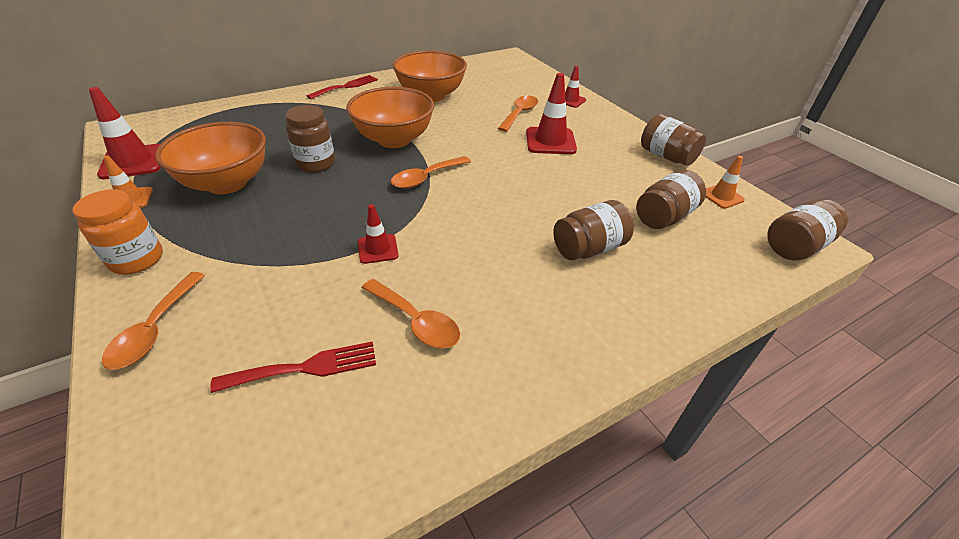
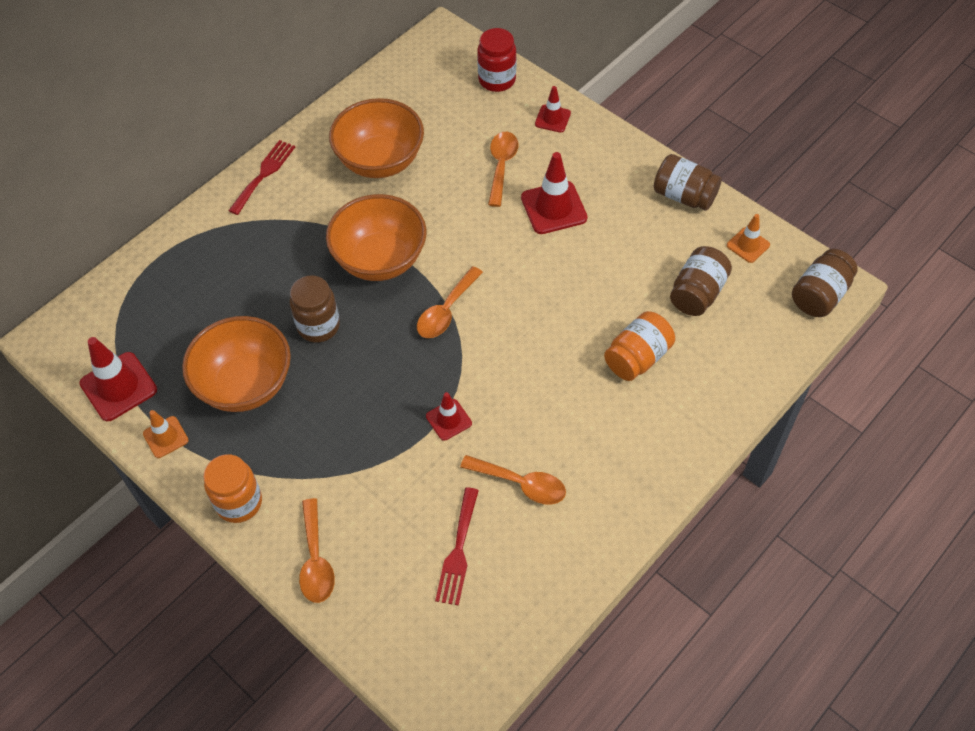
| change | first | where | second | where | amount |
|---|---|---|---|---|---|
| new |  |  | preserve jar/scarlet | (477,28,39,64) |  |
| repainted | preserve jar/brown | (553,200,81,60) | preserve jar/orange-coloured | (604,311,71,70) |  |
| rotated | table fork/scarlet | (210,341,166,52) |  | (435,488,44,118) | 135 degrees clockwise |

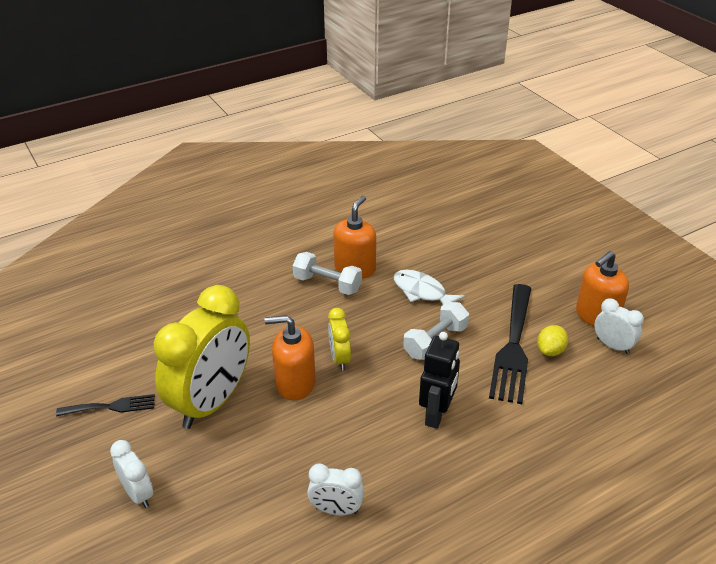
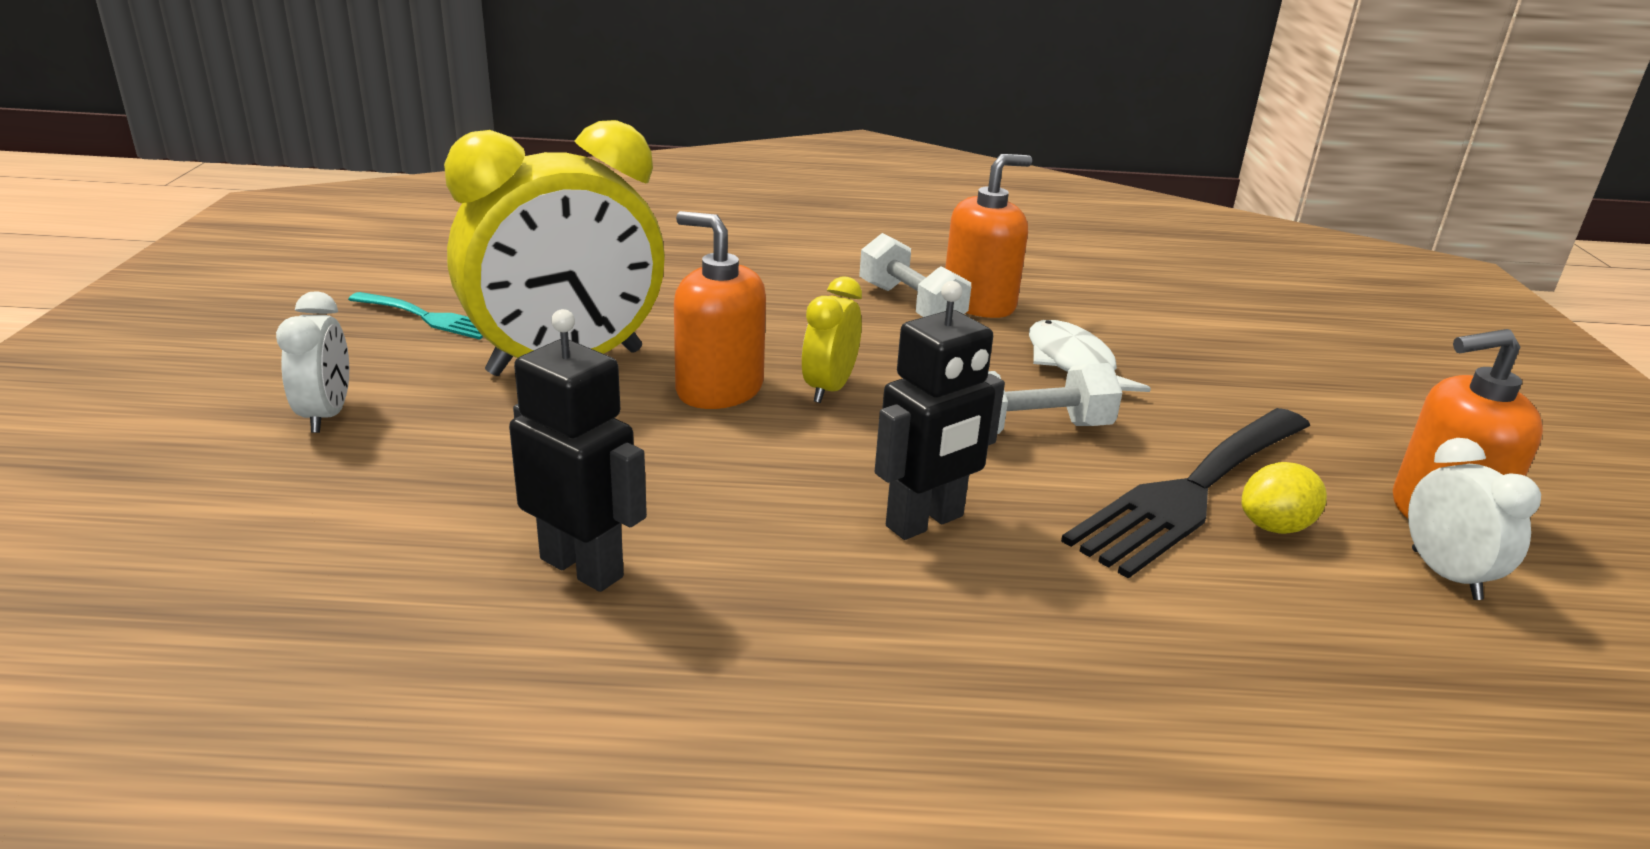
| change | first | where | second | where | amount |
|---|---|---|---|---|---|
| swapped | alarm clock/pure white | (307,464,57,51) | toy robot/jet-black | (509,309,138,283) |  |
| repainted | table fork/jet-black | (56,394,99,22) | table fork/turquoise | (348,292,135,48) |  |

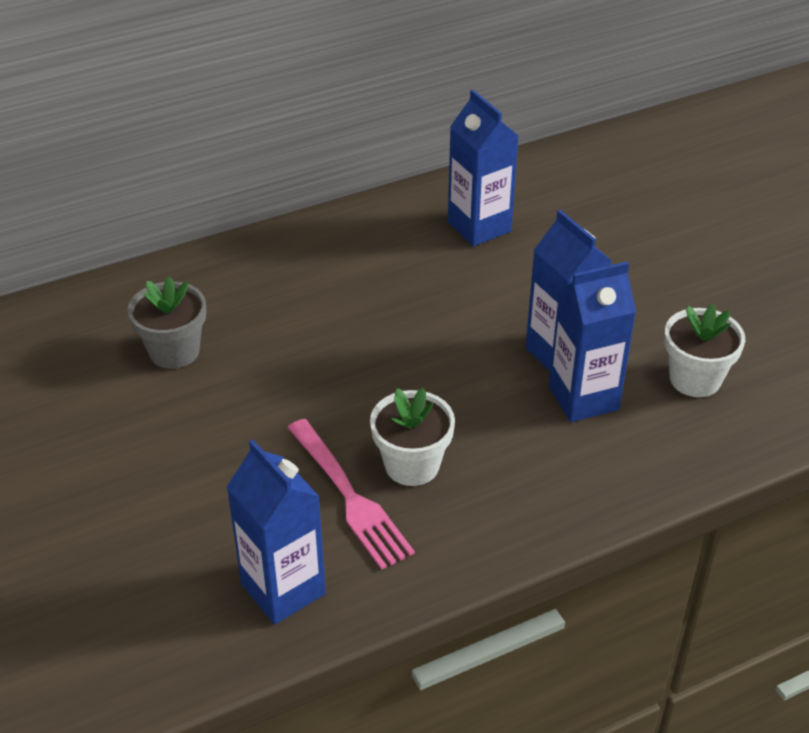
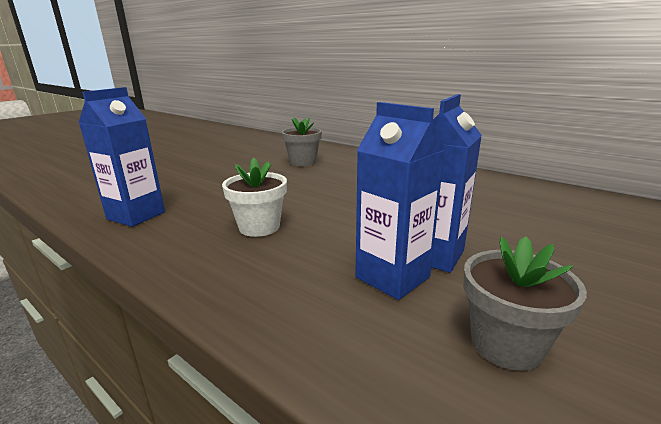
| change | first | where | second | where | amount |
|---|---|---|---|---|---|
| gone | table fork/pink | (287,419,128,151) |  |  |  |
| gone | carton/cobalt | (448,90,70,156) |  |  |  |
| repainted | flower pot/pure white | (664,304,81,93) | flower pot/ash-grey | (463,236,124,135) |  |

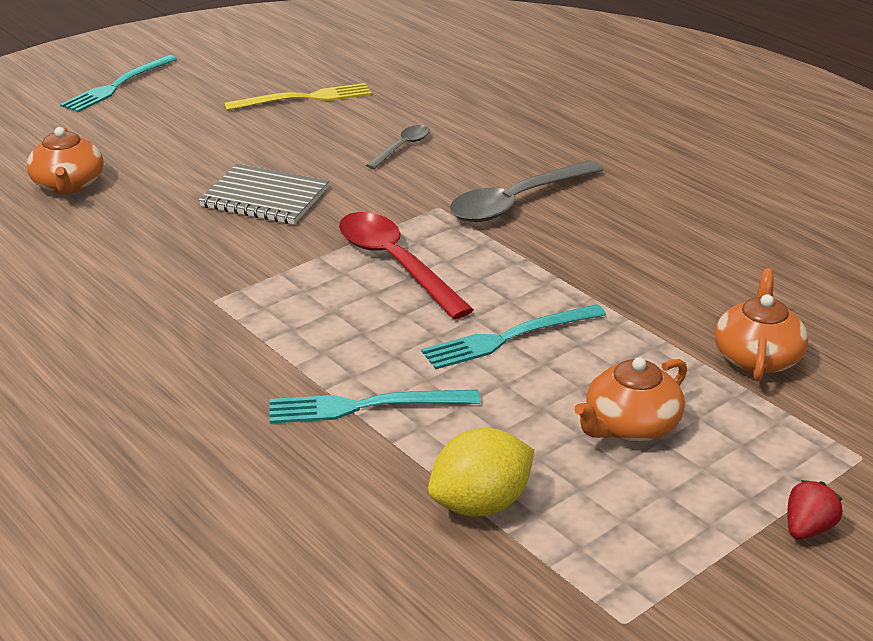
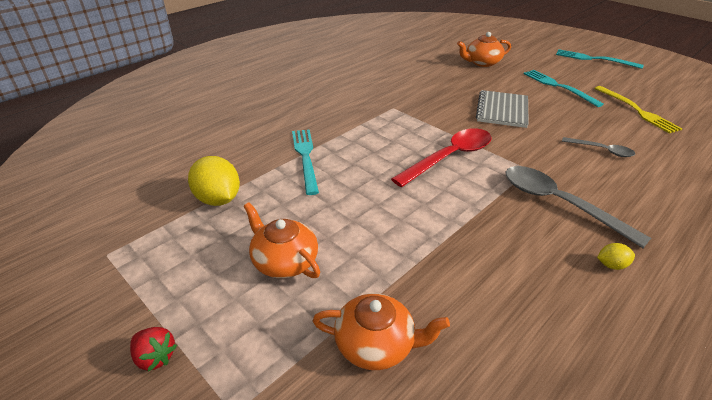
| change | first | where | second | where | amount |
|---|---|---|---|---|---|
| new |  |  | toy lemon/golden | (597,243,38,27) |  |
| shifted | table fork/turquoise | (421,304,185,65) |  | (524,70,80,37) |  |

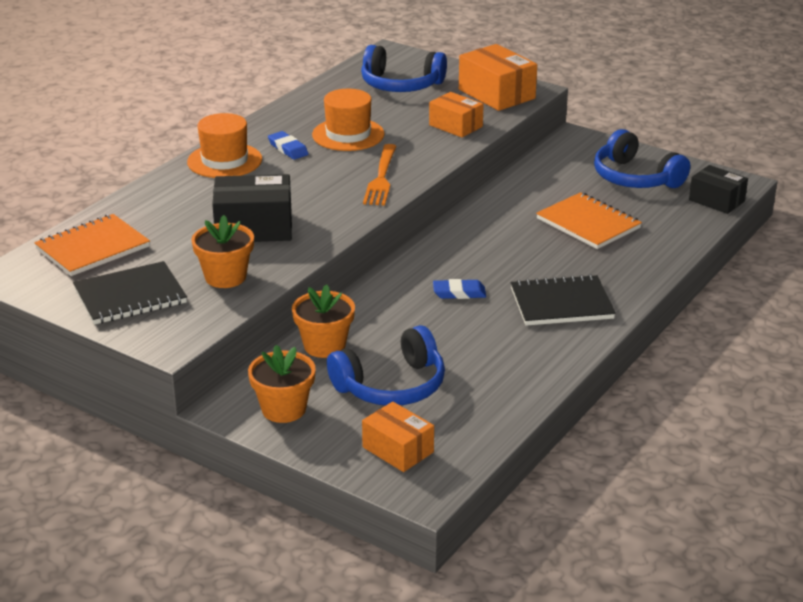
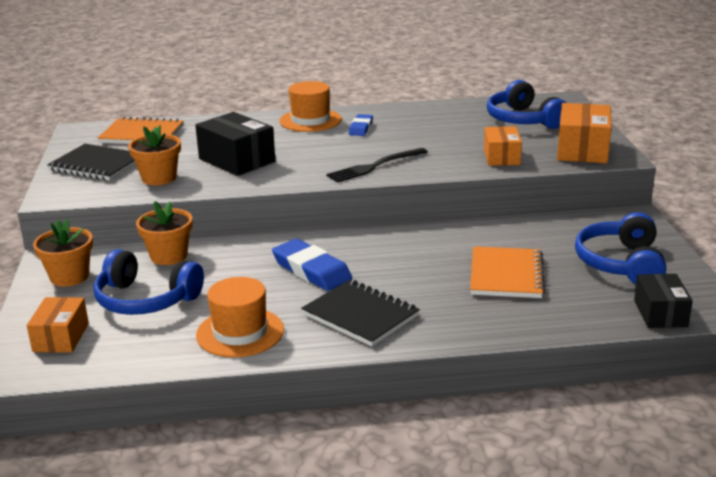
| change | first | where | second | where | amount |
|---|---|---|---|---|---|
| shifted | top hat/orange-coloured | (312,89,73,62) |  | (196,277,88,80) |  |
| repainted | table fork/orange-coloured | (363,144,34,62) | table fork/jet-black | (326,148,102,34) |  |
| scaled | gum eraser/cobalt | (433,279,53,20) |  | (272,239,80,52) | x1.70 |

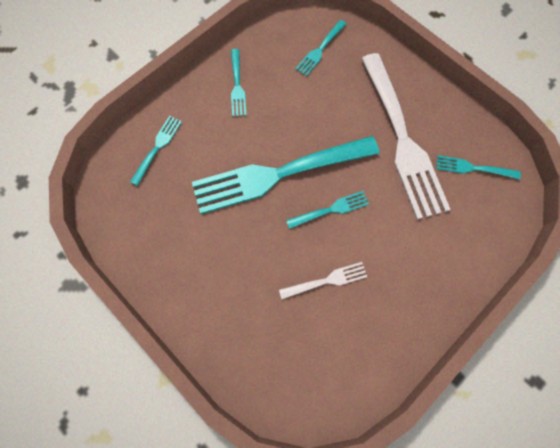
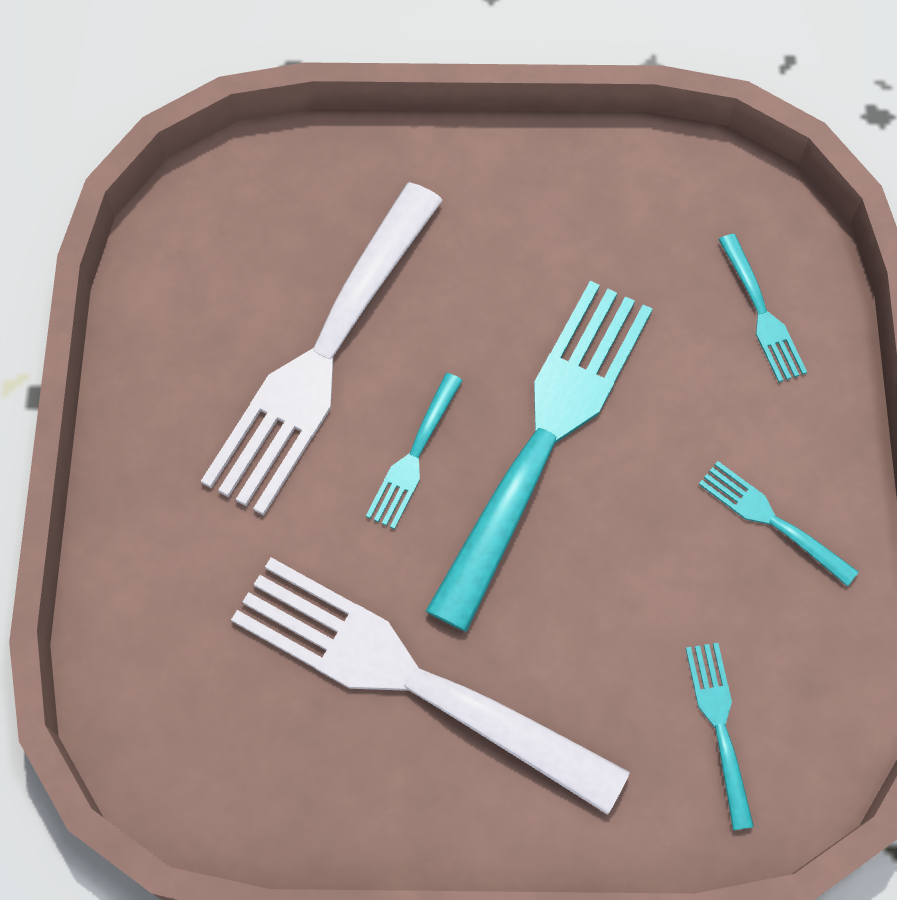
| change | first | where | second | where | amount |
|---|---|---|---|---|---|
| gone | table fork/turquoise | (436,155,85,24) |  |  |  |
| scaled | table fork/pure white | (279,262,88,37) |  | (201,182,242,334) | x2.29 |

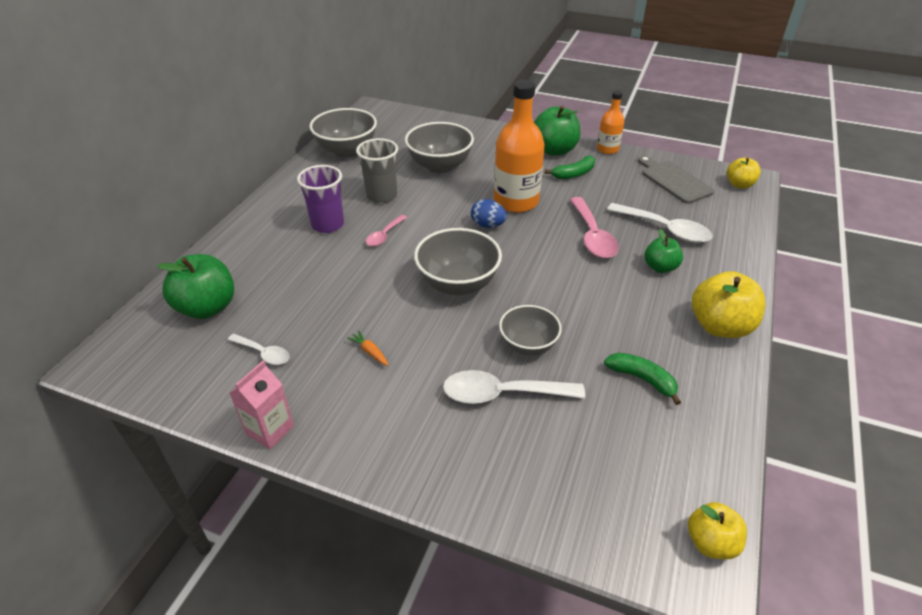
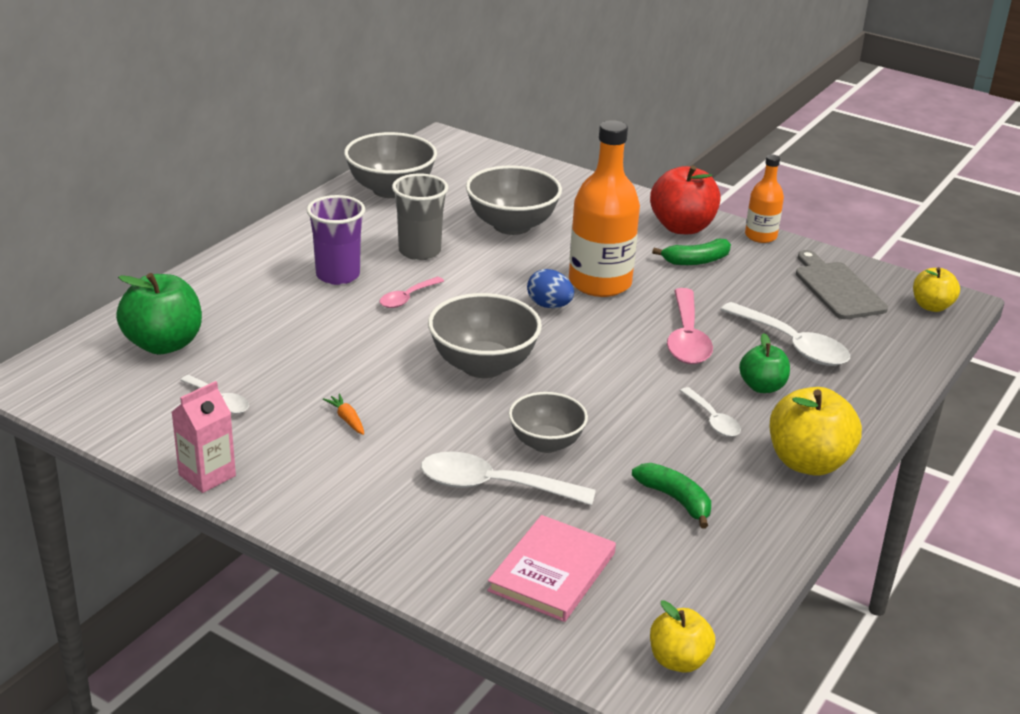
| change | first | where | second | where | amount |
|---|---|---|---|---|---|
| new |  |  | hardcover/pink | (487,515,129,107) |  |
| new |  |  | spoon/pure white | (680,387,61,50) |  |
| repainted | toy apple/green | (534,106,46,50) | toy apple/scarlet | (650,165,71,69) |  |

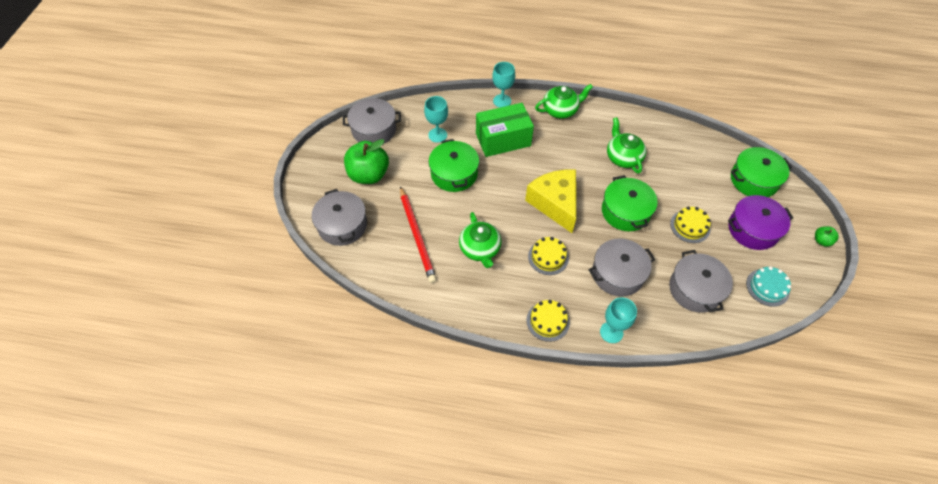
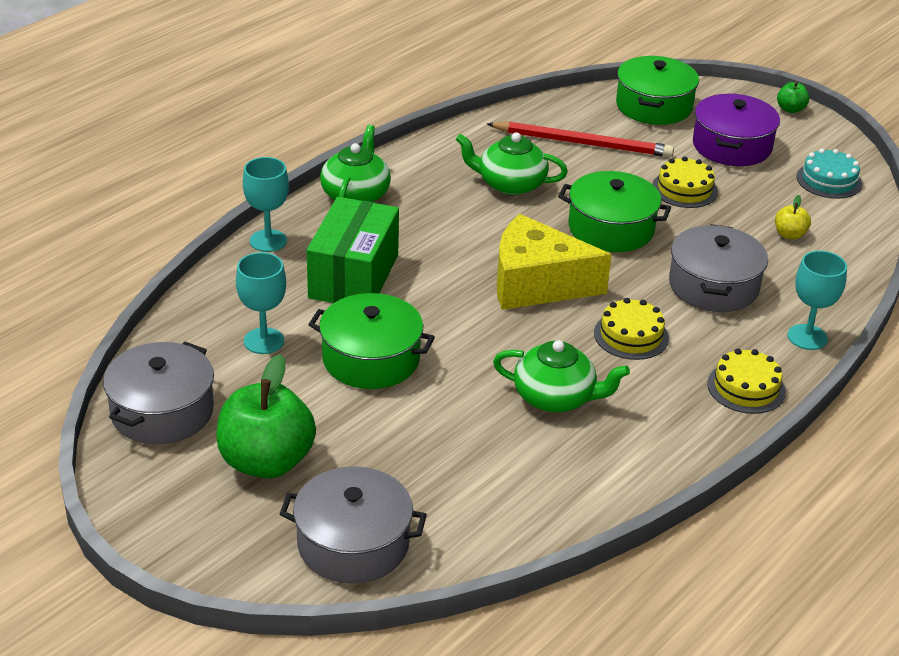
| change | first | where | second | where | amount |
|---|---|---|---|---|---|
| shifted | lead pencil/scarlet | (400,186,37,97) |  | (487,121,187,36) |  |
| swapped | stockpot/ash-grey | (669,250,64,63) | toy apple/golden | (775,195,36,45) |  |

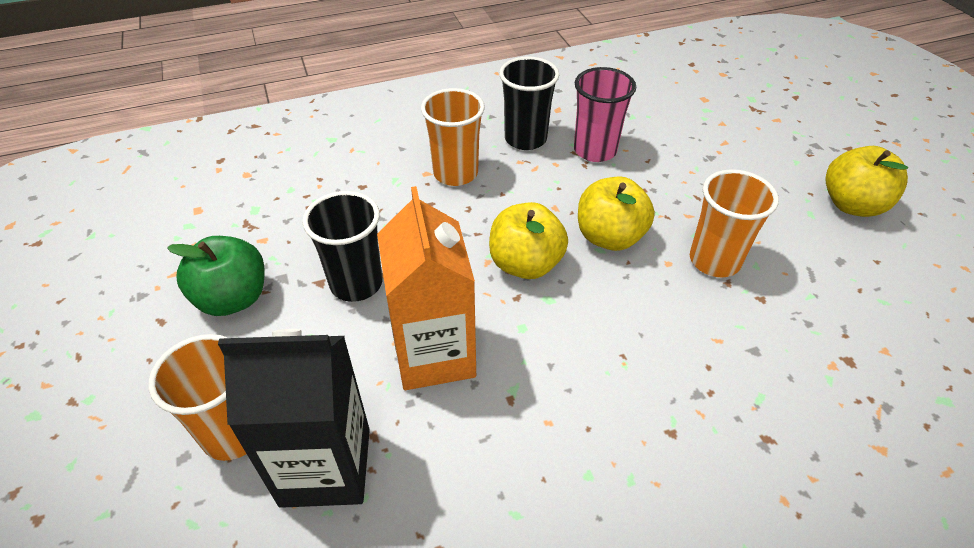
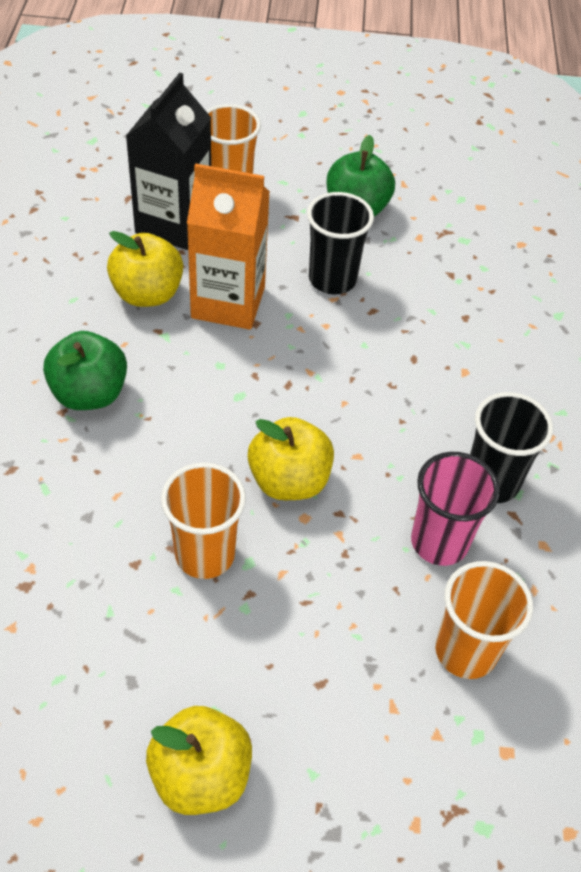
| change | first | where | second | where | amount |
|---|---|---|---|---|---|
| new |  |  | toy apple/green | (43,331,84,79) |  |
| shifted | cup/orange-coloured | (421,88,64,98) |  | (435,561,98,118) |  |
| shifted | toy apple/golden | (489,202,79,77) |  | (107,231,76,76) |  |

